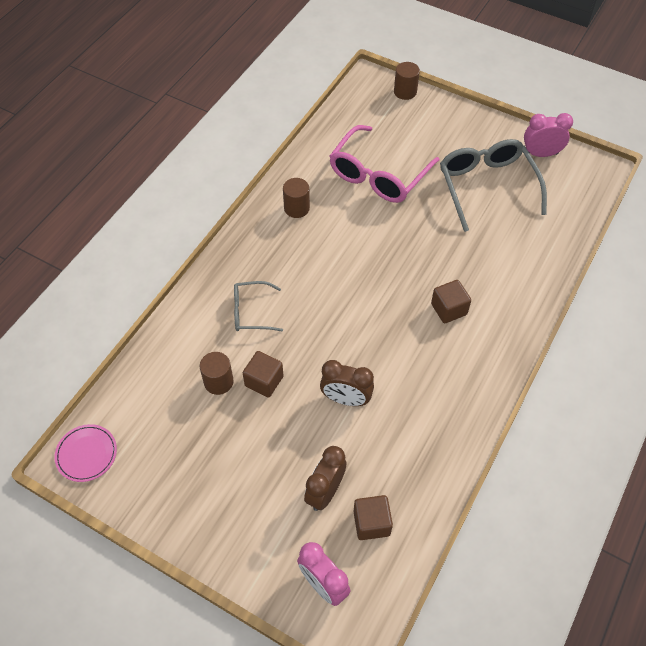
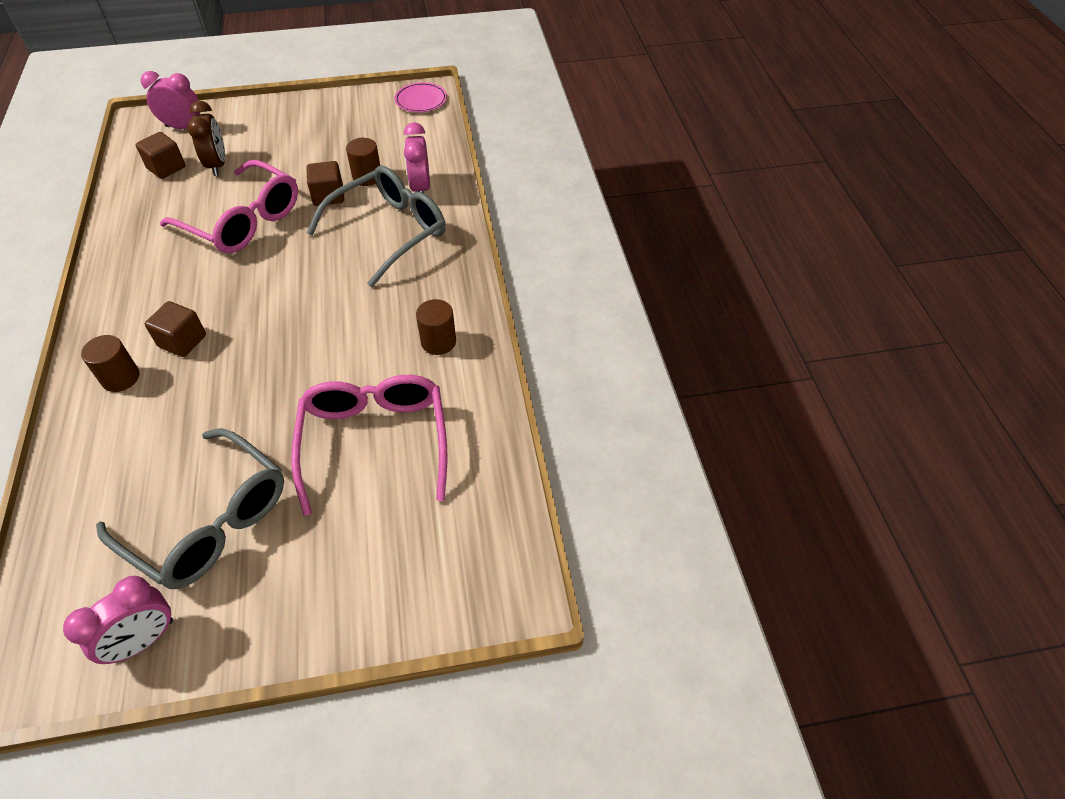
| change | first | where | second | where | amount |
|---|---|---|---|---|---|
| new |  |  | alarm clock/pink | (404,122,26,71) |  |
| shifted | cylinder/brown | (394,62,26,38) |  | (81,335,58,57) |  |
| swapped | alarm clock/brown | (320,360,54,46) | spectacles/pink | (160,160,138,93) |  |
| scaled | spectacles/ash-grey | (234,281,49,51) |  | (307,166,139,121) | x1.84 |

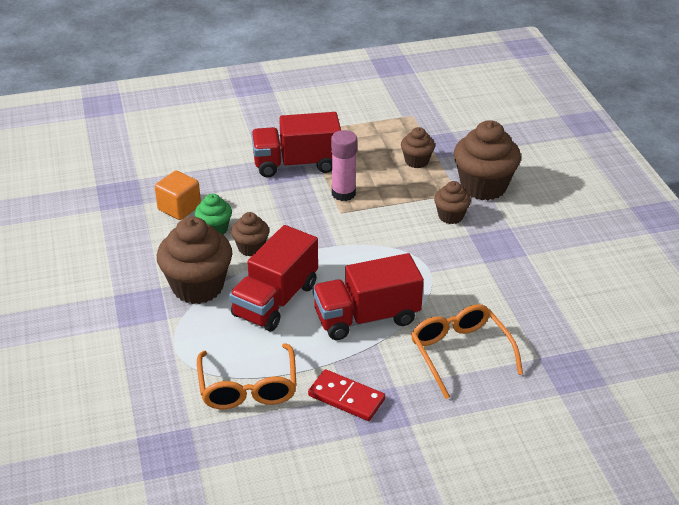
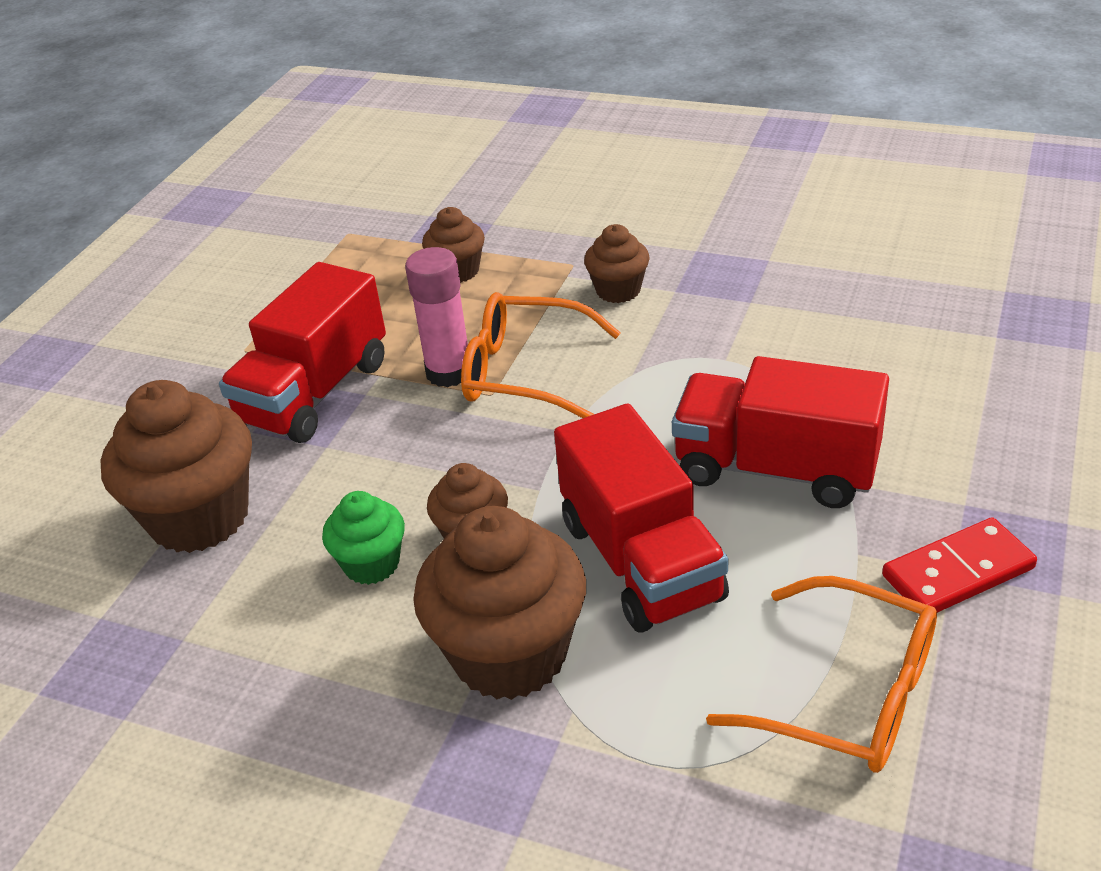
| change | first | where | second | where | amount |
|---|---|---|---|---|---|
| gone | solid cube/orange-coloured | (155,171,46,49) |  |  |  |
| shifted | spectacles/orange-coloured | (411,304,112,95) |  | (461,292,160,126) |  |
| shifted | muffin/brown | (454,120,67,80) |  | (100,380,152,173) |  |
| rotated | truck/scarlet | (313,253,111,87) |  | (672,356,217,152) | 90 degrees clockwise |

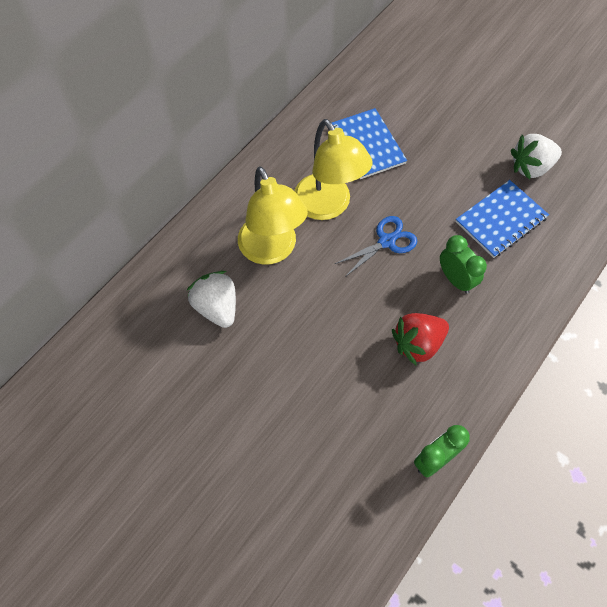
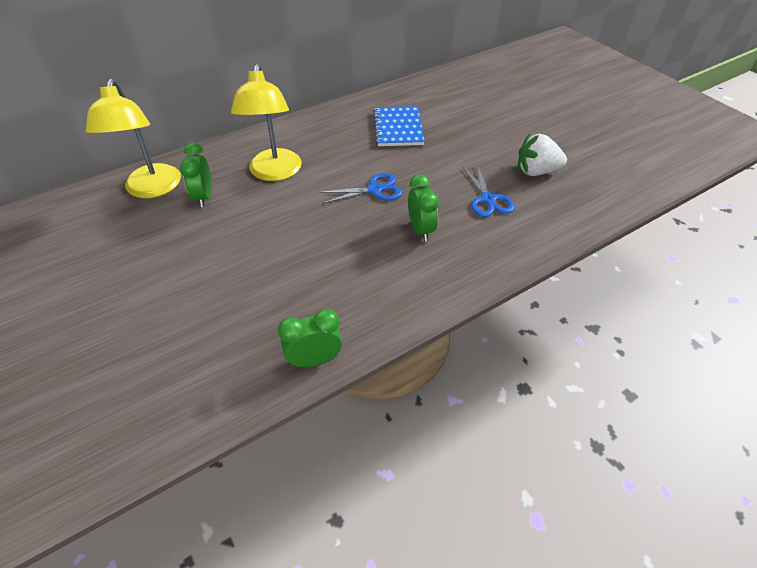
| change | first | where | second | where | amount |
|---|---|---|---|---|---|
| gone | toy strawberry/scarlet | (392,313,57,52) |  |  |  |
| shifted | reading lamp/golden | (294,119,79,101) |  | (86,79,95,119) |  |
| swapped | toy strawberry/pure white | (187,271,49,57) | alarm clock/green | (180,143,32,64) |  |
| swapped | notebook/cobalt | (456,180,93,78) | shears/cobalt | (463,164,52,53) |  |

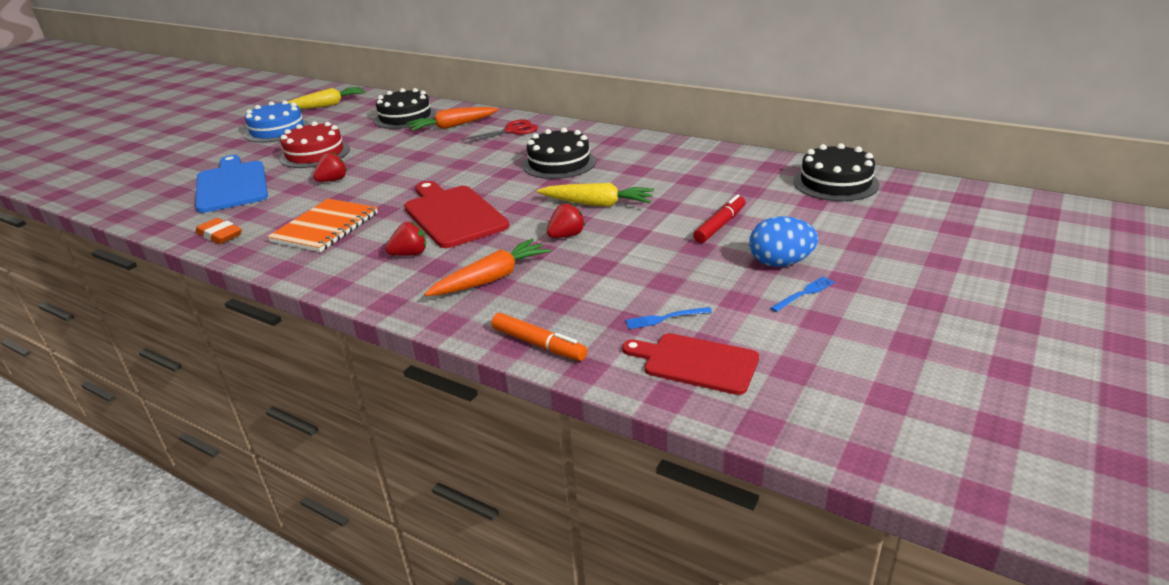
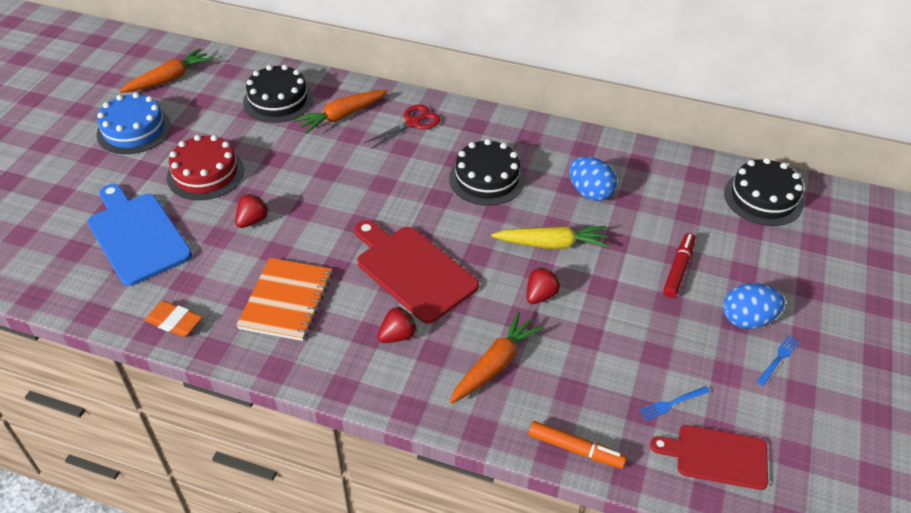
| change | first | where | second | where | amount |
|---|---|---|---|---|---|
| new |  |  | egg/cobalt | (569,157,48,44) |  |
| repainted | toy carrot/golden | (287,87,79,22) | toy carrot/orange-coloured | (119,48,94,45) |  |

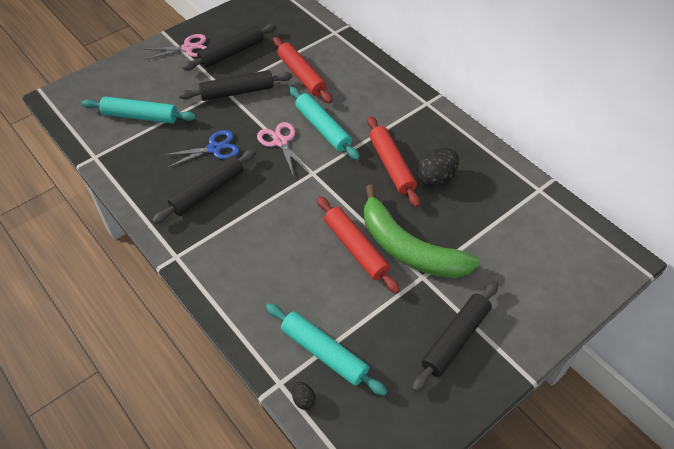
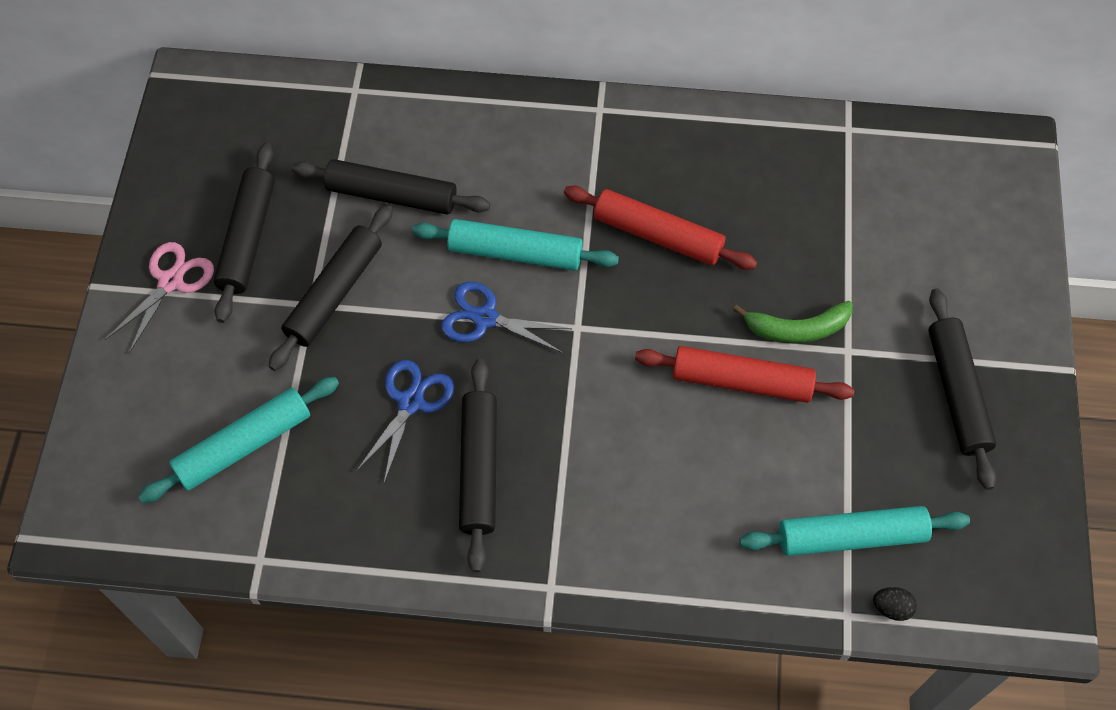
| change | first | where | second | where | amount |
|---|---|---|---|---|---|
| gone | egg/jet-black | (418,148,41,40) |  |  |  |
| repainted | shears/pink | (257,122,52,55) | shears/cobalt | (441,282,131,71) |  |
| repainted | rolling pin/scarlet | (273,37,59,66) | rolling pin/jet-black | (292,159,198,55) |  |
| scaled | banana fruit/green | (364,185,116,93) |  | (733,301,119,42) | x0.53 |

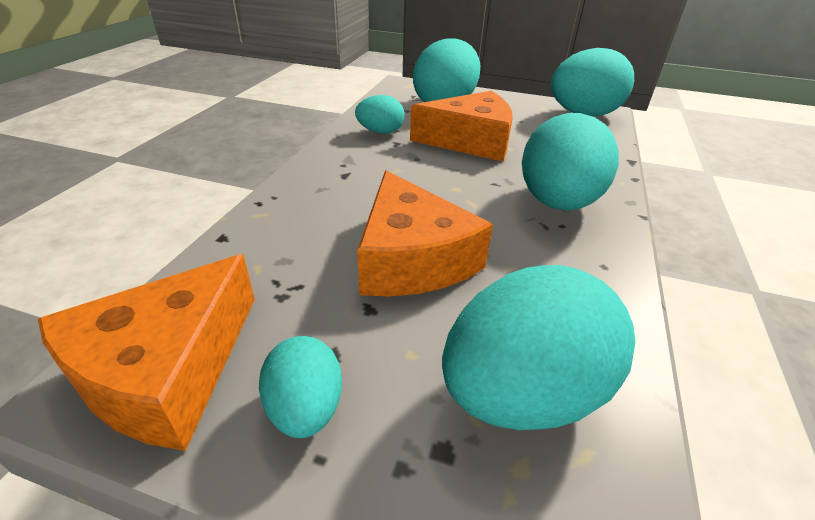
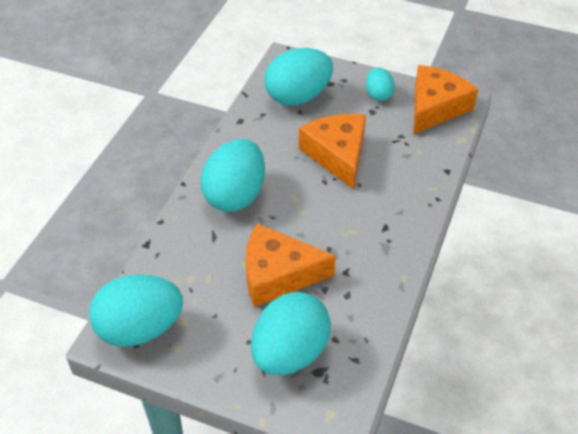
| change | first | where | second | where | amount |
|---|---|---|---|---|---|
| gone | egg/turquoise | (355,95,49,39) |  |  |  |

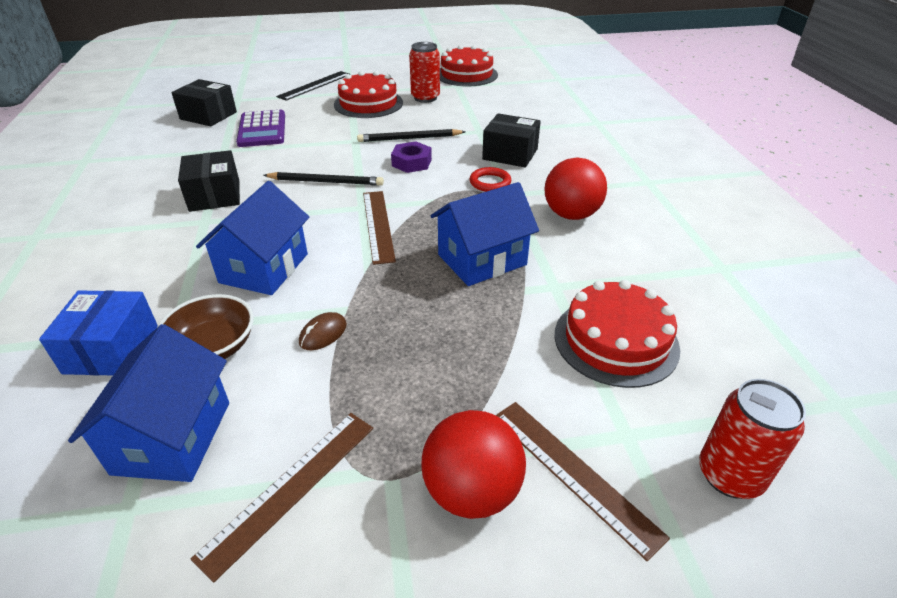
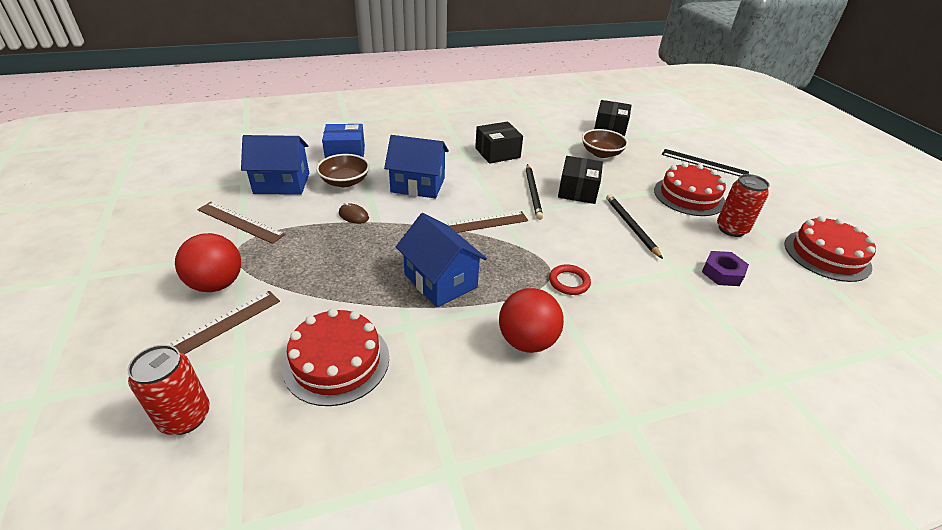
| change | first | where | second | where | amount |
|---|---|---|---|---|---|
| shifted | nut/purple | (391,141,41,32) |  | (702,251,47,35) |  |
| shifted | box/jet-black | (482,113,59,55) |  | (558,156,45,48) |  |
| swapped | adding machine/purple | (236,110,49,37) | bowl/brown | (582,129,46,29) |  |

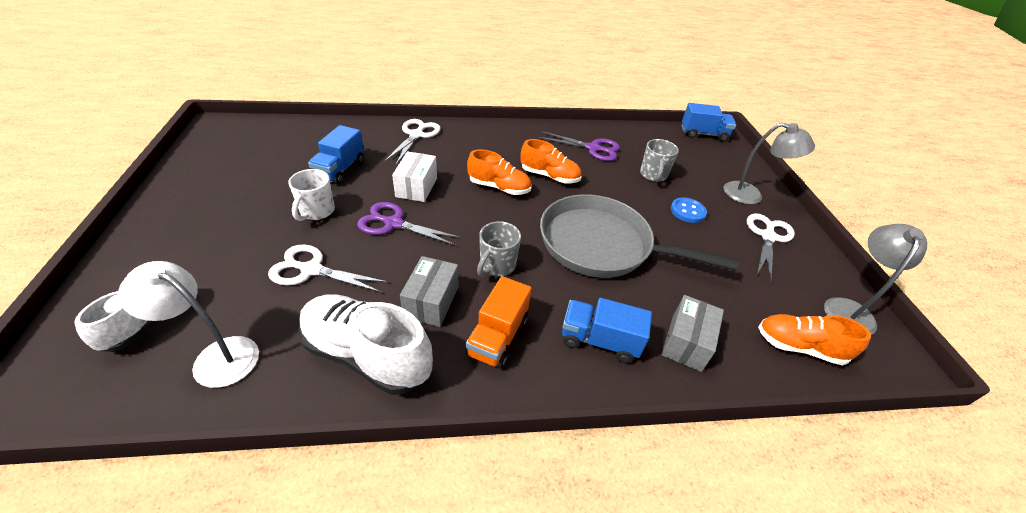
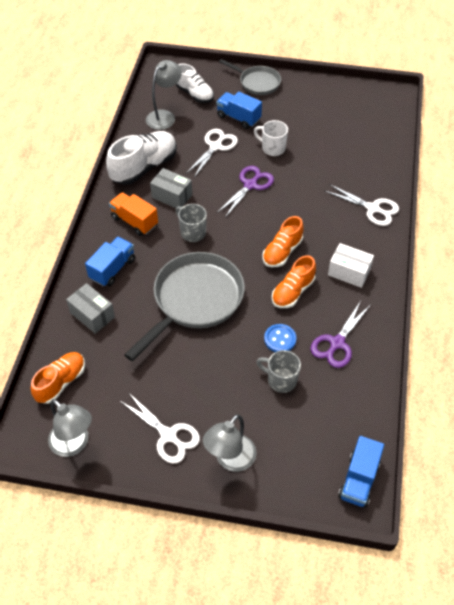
| change | first | where | second | where | amount |
|---|---|---|---|---|---|
| new |  |  | skillet/ash-grey | (219,59,62,36) |  |
| shifted | truck/cobalt | (308,125,56,59) |  | (216,91,46,38) |  |
| shifted | box/pure white | (392,151,45,51) |  | (328,243,46,45) |  |
| shifted | shirt button/cobalt | (671,197,36,26) |  | (264,324,32,28) |  |
| repainted | reading lamp/pure white | (118,261,141,127) | reading lamp/ash-grey | (146,60,36,70) |  |

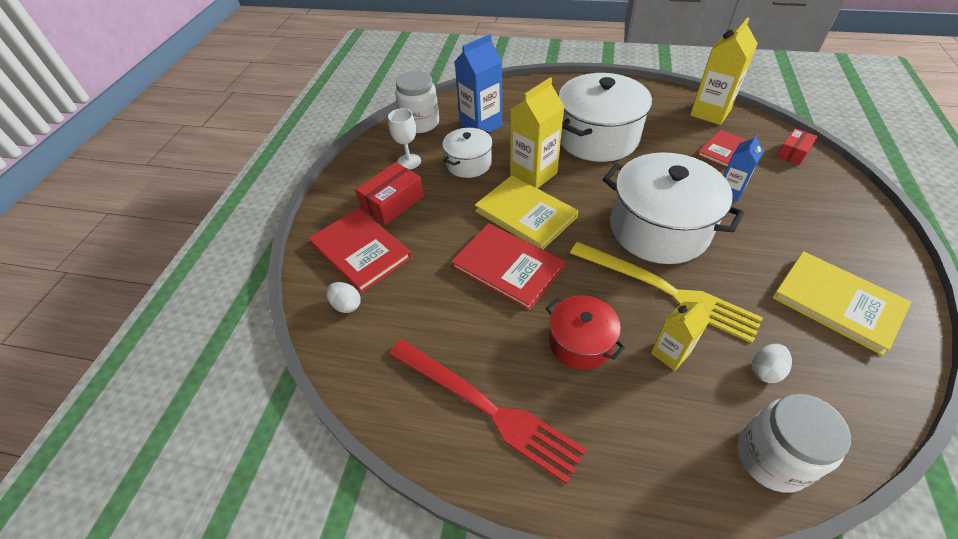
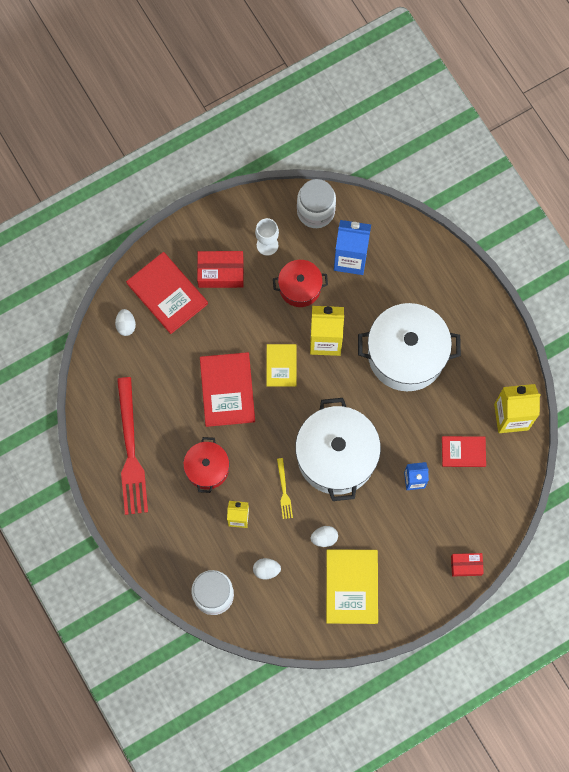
| change | first | where | second | where | amount |
|---|---|---|---|---|---|
| new |  |  | egg/pure white | (311,526,27,21) |  |
| shifted | box/scarlet | (777,128,41,37) |  | (451,553,33,23) |  |
| repainted | stockpot/pure white | (442,128,51,50) | stockpot/scarlet | (273,260,55,47) |  |
| rotated | hardcover/scarlet | (309,208,103,85) |  | (126,252,82,82) | 45 degrees counterclockwise |
| scaled | hardcover/golden | (475,175,103,75) |  | (266,344,31,43) | x0.61 |
| scaled | table fork/golden | (570,242,193,101) |  | (277,458,16,61) | x0.44 |

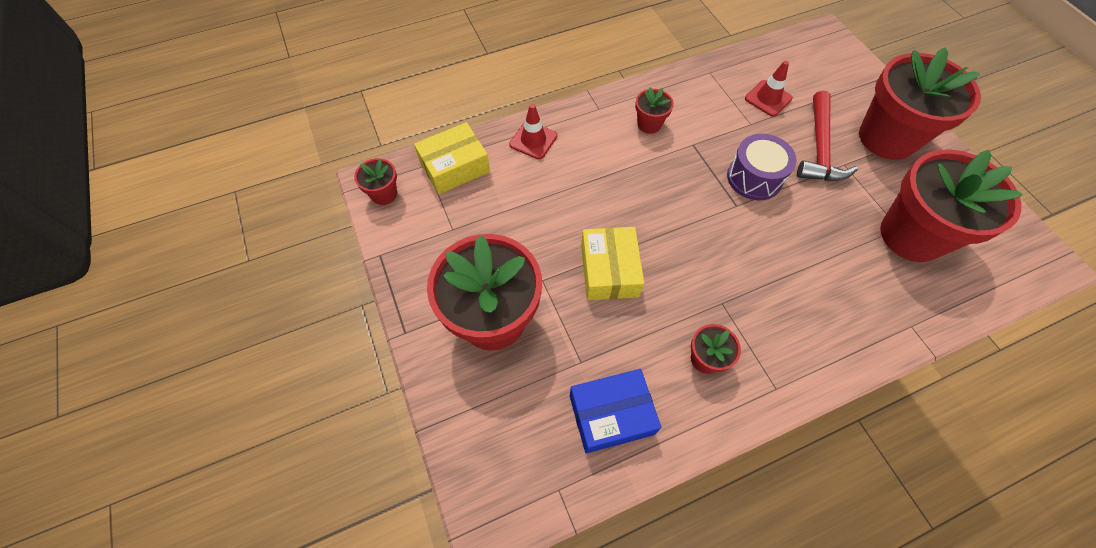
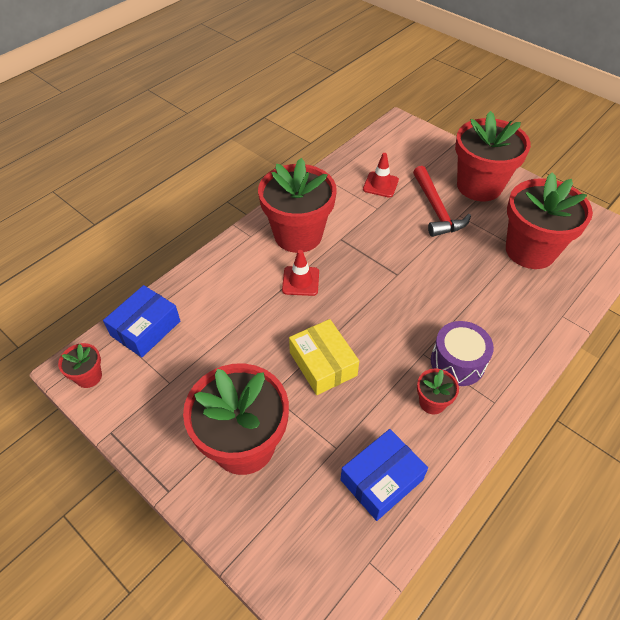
| change | first | where | second | where | amount |
|---|---|---|---|---|---|
| shifted | road cone/scarlet | (509,104,48,55) |  | (282,250,37,46) |  |
| shifted | drum/purple | (727,134,70,67) |  | (431,321,63,65) |  |
| repainted | box/golden | (414,122,76,72) | box/cobalt | (103,285,77,73) |  |
| scaled | flower pot/scarlet | (635,87,39,47) |  | (258,158,79,95) | x2.27 |

